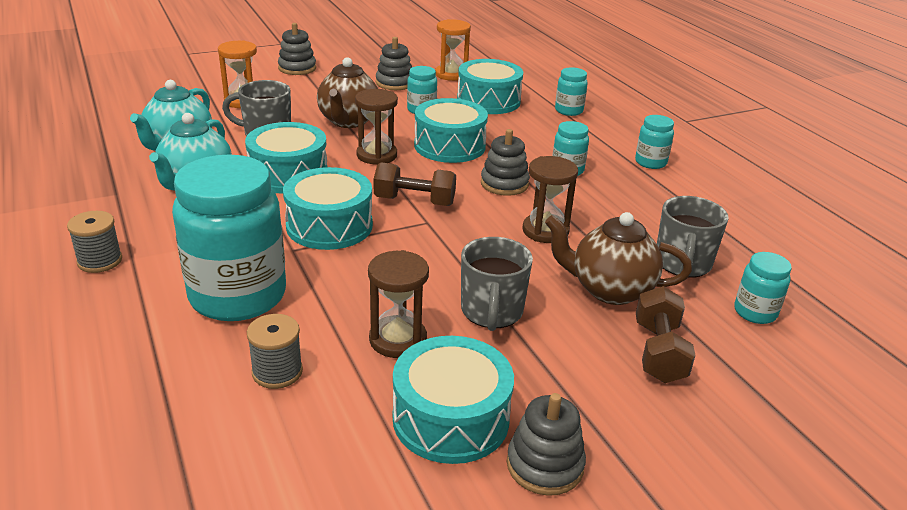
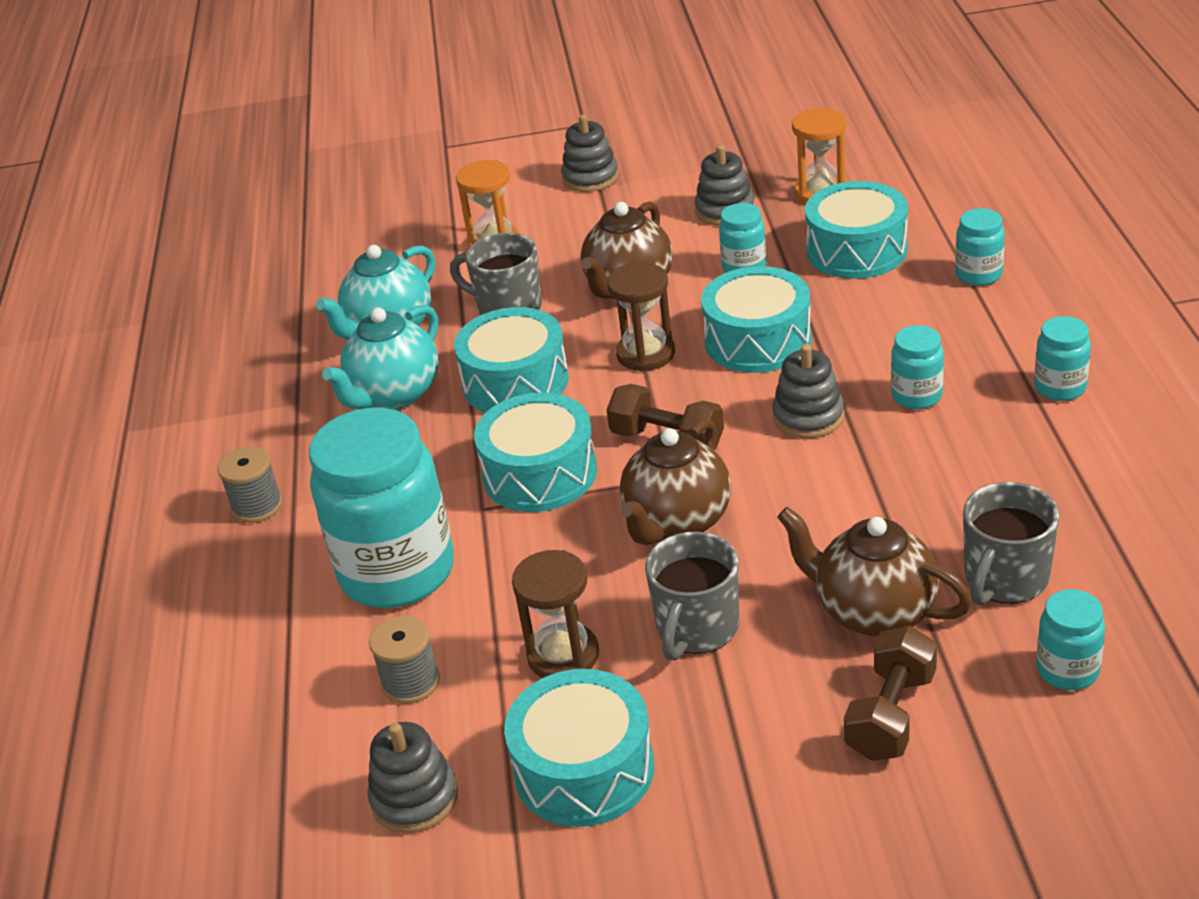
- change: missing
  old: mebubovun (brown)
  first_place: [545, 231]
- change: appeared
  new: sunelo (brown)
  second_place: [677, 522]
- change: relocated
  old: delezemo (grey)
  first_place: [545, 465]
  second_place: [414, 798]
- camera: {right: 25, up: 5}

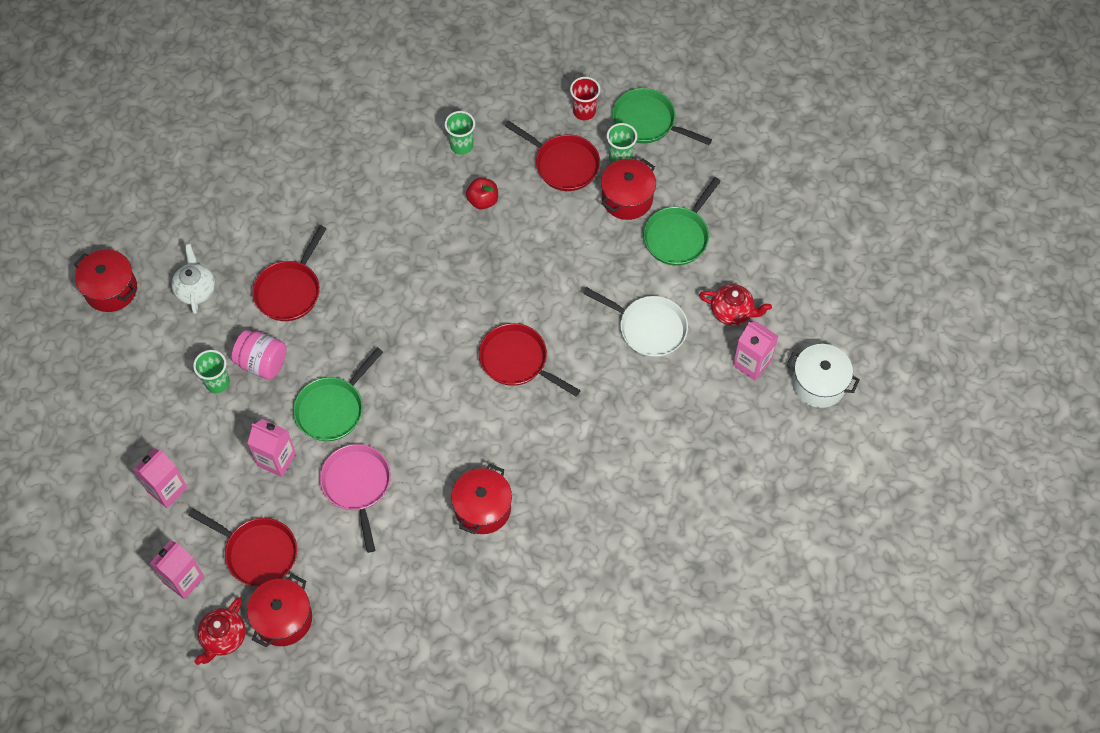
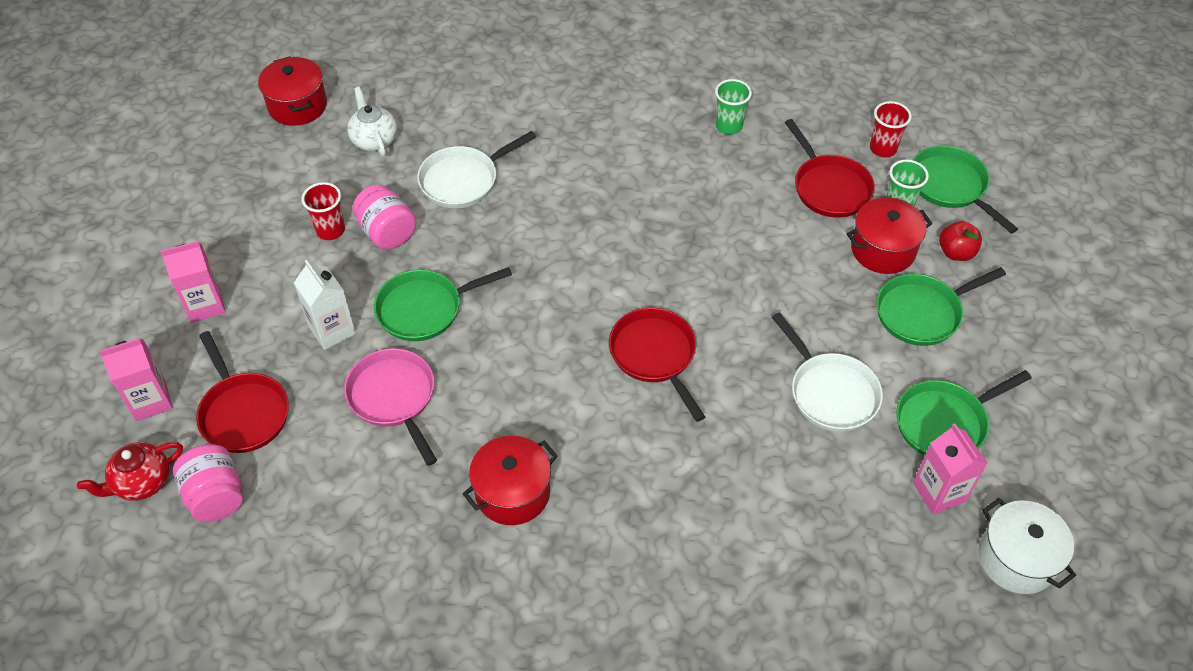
- change: relocated
  old: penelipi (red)
  first_place: [483, 201]
  second_place: [956, 252]
- change: exchanged
  old: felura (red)
  new: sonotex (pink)
  first_place: [283, 618]
  second_place: [216, 496]
- change: exchanged
  old: sunelo (red)
  new: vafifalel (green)
  first_place: [732, 312]
  second_place: [945, 422]
- change: colour
  old: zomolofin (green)
  new: zomolofin (red)
  first_place: [217, 382]
  second_place: [330, 230]
- change: colour
  old: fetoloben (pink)
  new: fetoloben (white)
  first_place: [276, 459]
  second_place: [332, 330]
- change: colour
  old: vafifalel (red)
  new: vafifalel (white)
  first_place: [290, 290]
  second_place: [463, 180]
- change: spun
  old: sunelo (white)
  first_place: [196, 290]
  second_place: [374, 140]
  degrees: -45
- change: spun
  old: vafifalel (pink)
  first_place: [357, 486]
  second_place: [394, 398]
  degrees: -45
- camera: {right: 30, up: -10}

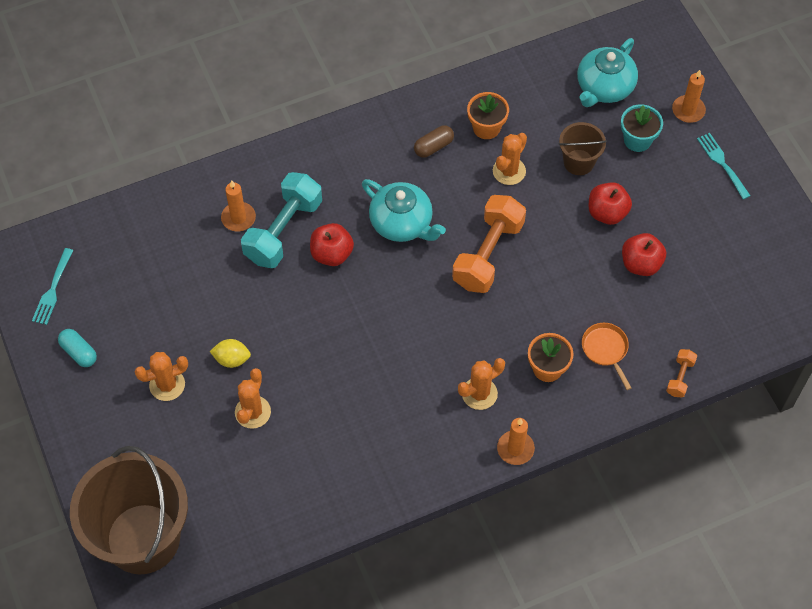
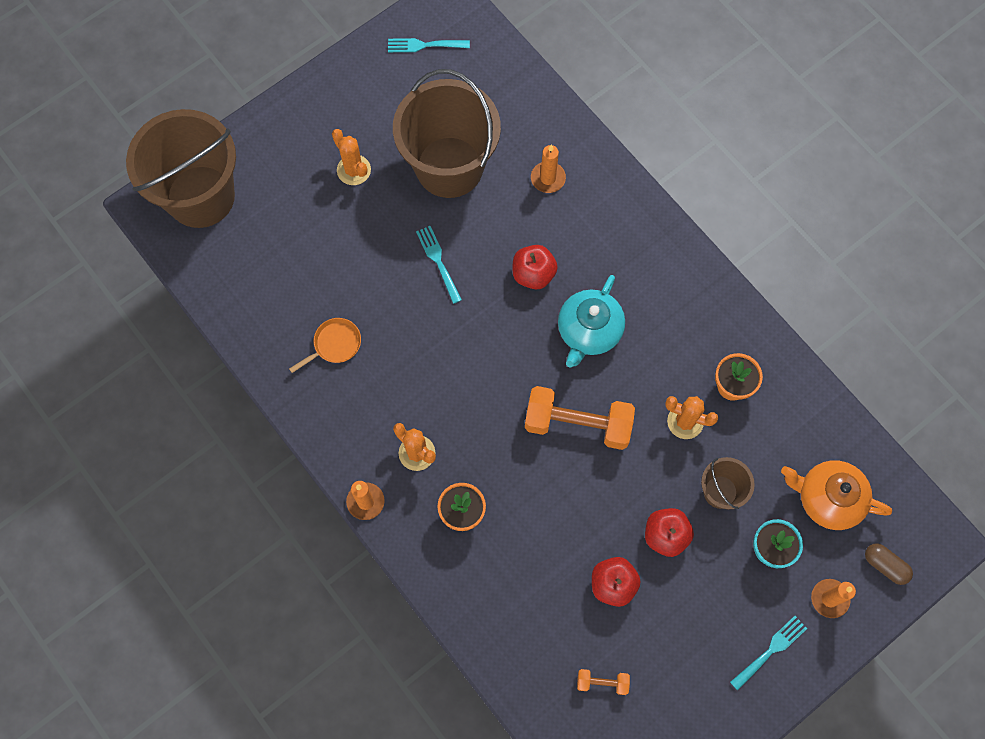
- change: missing
  old: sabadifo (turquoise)
  first_place: [79, 352]
- change: missing
  old: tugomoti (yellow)
  first_place: [232, 359]
- change: missing
  old: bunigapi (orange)
  first_place: [252, 412]
- change: missing
  old: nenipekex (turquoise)
  first_place: [283, 231]
- change: appeared
  new: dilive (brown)
  second_place: [449, 167]
- change: appeared
  new: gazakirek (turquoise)
  second_place: [439, 262]
- change: relocated
  old: sabadifo (brown)
  first_place: [433, 146]
  second_place: [885, 565]
- change: relocated
  old: vafifalel (orange)
  first_place: [606, 350]
  second_place: [334, 344]
- change: relocated
  old: nenipekex (orange)
  first_place: [680, 377]
  second_place: [602, 682]
- change: colour
  old: sunelo (turquoise)
  new: sunelo (orange)
  first_place: [604, 87]
  second_place: [828, 499]
- camera: {right: 75, up: 10}

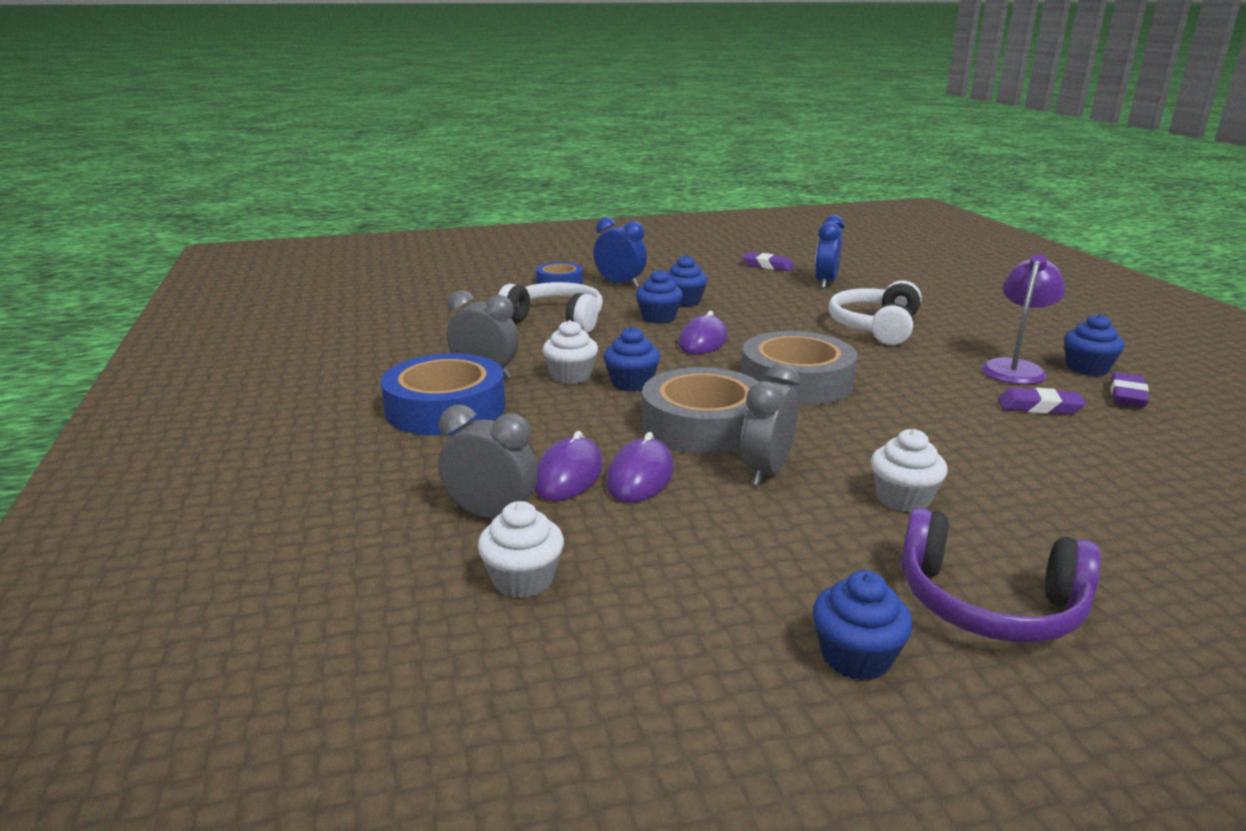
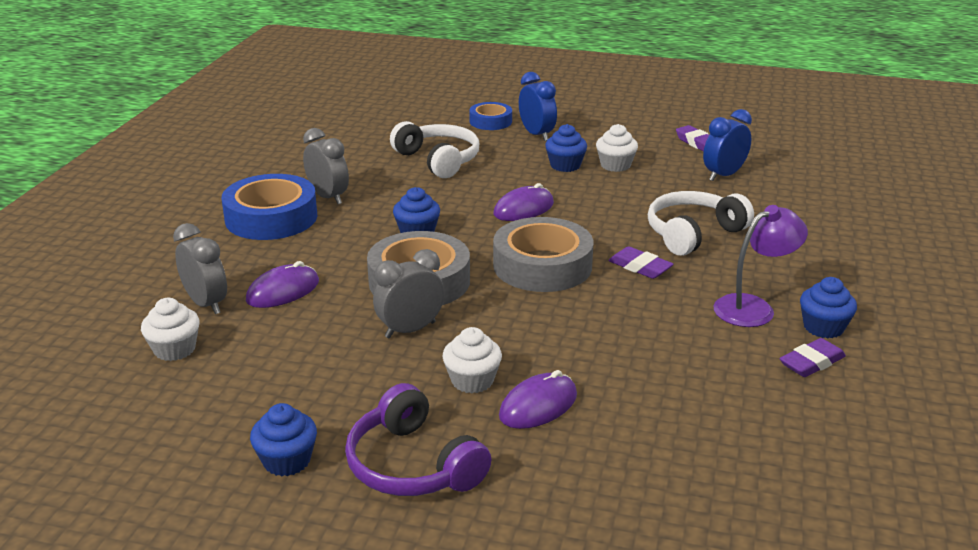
- change: missing
  old: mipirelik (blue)
  first_place: [658, 318]
- change: relocated
  old: mipirelik (white)
  first_place: [571, 375]
  second_place: [615, 165]
- change: relocated
  old: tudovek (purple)
  first_place: [640, 476]
  second_place: [538, 405]
- change: relocated
  old: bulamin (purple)
  first_place: [1039, 407]
  second_place: [640, 267]
- camera: {right: 30, up: 5}

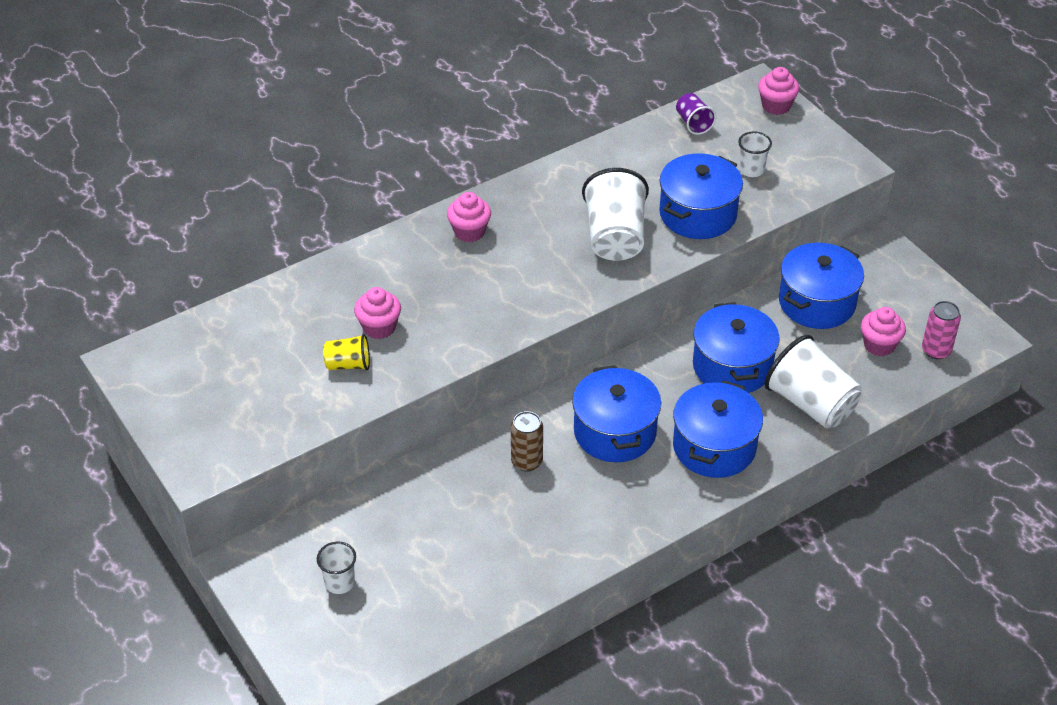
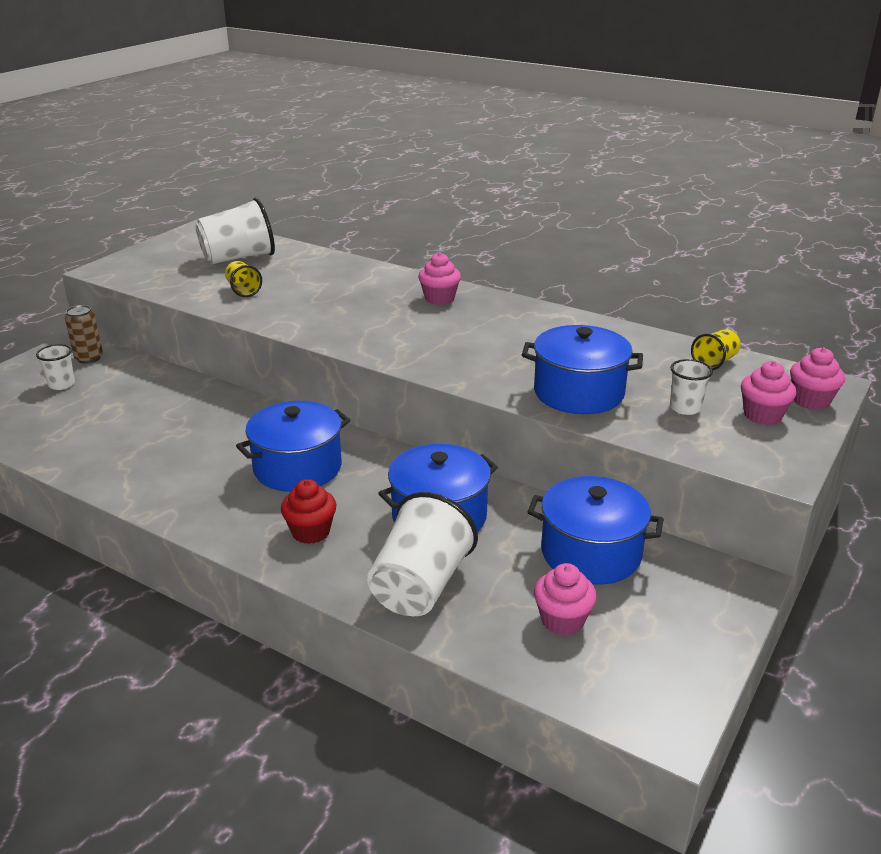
- change: missing
  old: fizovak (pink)
  first_place: [936, 350]
- change: relocated
  old: mipirelik (pink)
  first_place: [379, 327]
  second_place: [762, 415]
- change: relocated
  old: fizovak (brown)
  first_place: [527, 461]
  second_place: [89, 358]
- change: relocated
  old: zomolofin (white)
  first_place: [615, 237]
  second_place: [238, 258]
- change: exchanged
  old: felura (blue)
  new: mipirelik (red)
  first_place: [714, 447]
  second_place: [311, 532]
- change: colour
  old: zomolofin (purple)
  new: zomolofin (yellow)
  first_place: [693, 123]
  second_place: [714, 362]
- camera: {right: 65, up: -15}

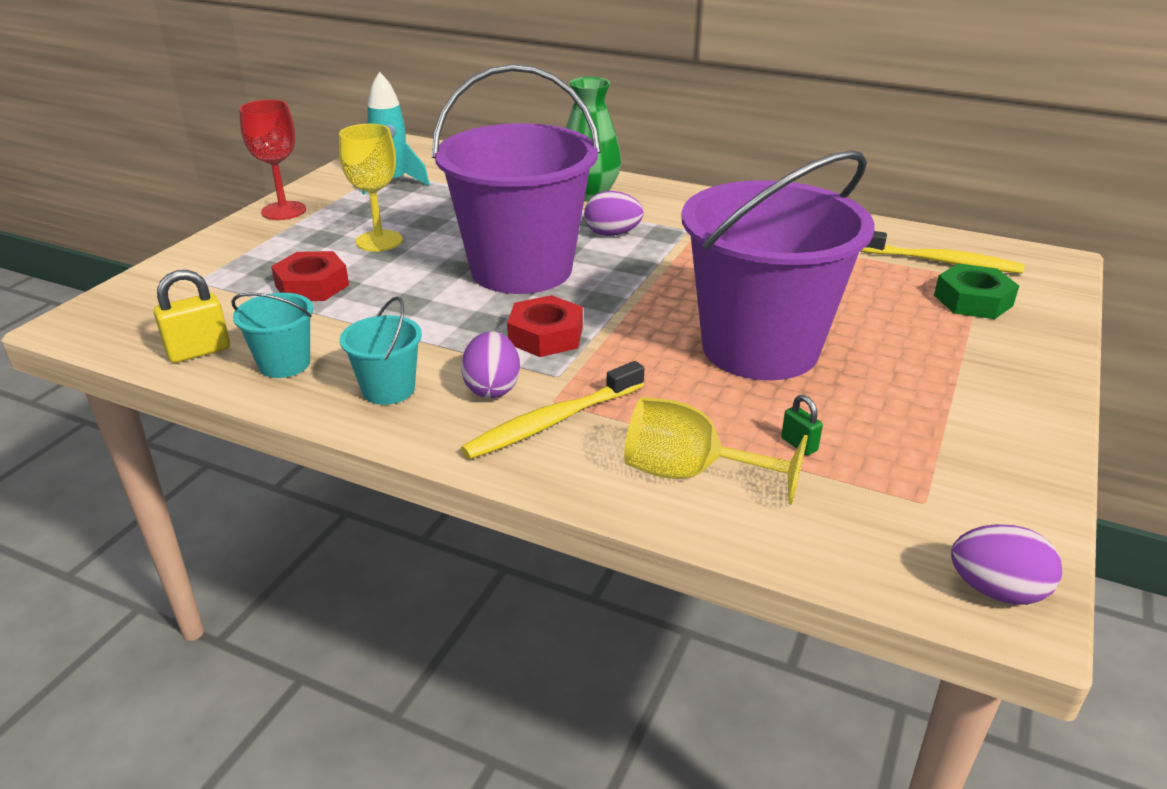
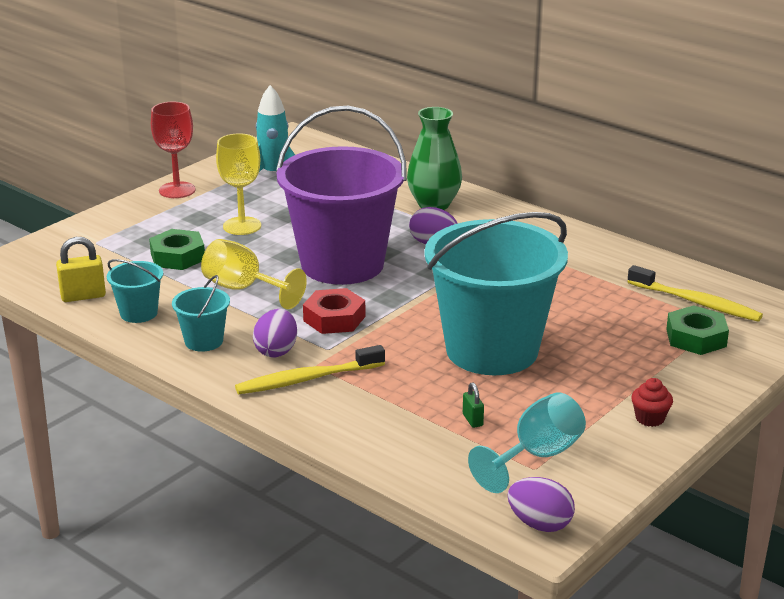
- change: appeared
  new: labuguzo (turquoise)
  second_place: [536, 457]
- change: appeared
  new: mipirelik (red)
  second_place: [650, 418]
- change: relocated
  old: labuguzo (yellow)
  first_place: [690, 474]
  second_place: [244, 289]
- change: colour
  old: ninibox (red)
  new: ninibox (green)
  first_place: [312, 285]
  second_place: [178, 256]
- change: colour
  old: dilive (purple)
  new: dilive (turquoise)
  first_place: [760, 348]
  second_place: [492, 350]
- camera: {right: 15, up: -5}

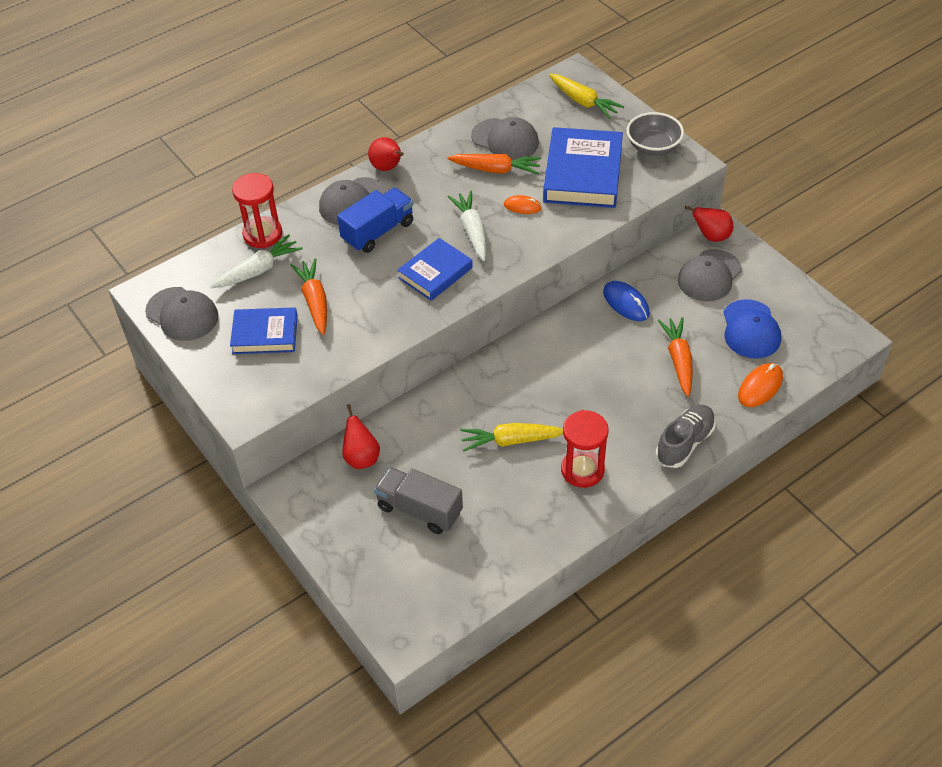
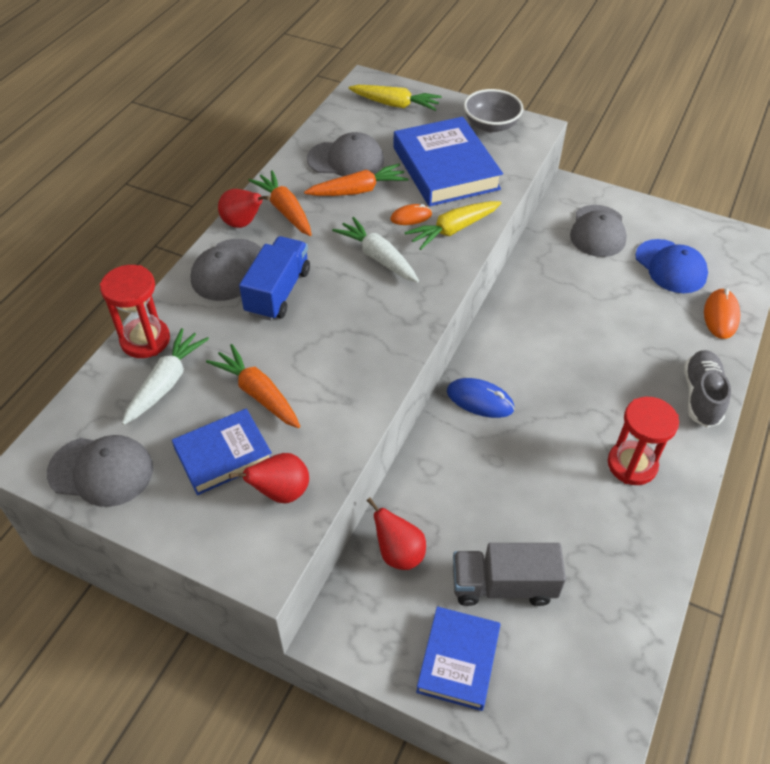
- change: relocated
  old: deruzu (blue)
  first_place: [435, 273]
  second_place: [458, 660]
- change: relocated
  old: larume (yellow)
  first_place: [510, 441]
  second_place: [453, 230]
- change: relocated
  old: tudovek (blue)
  first_place: [626, 303]
  second_place: [480, 400]
- change: relocated
  old: larume (orange)
  first_place: [678, 360]
  second_place: [285, 210]
- change: relocated
  old: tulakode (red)
  first_place: [711, 236]
  second_place: [281, 492]
- camera: {right: -30, up: 0}

